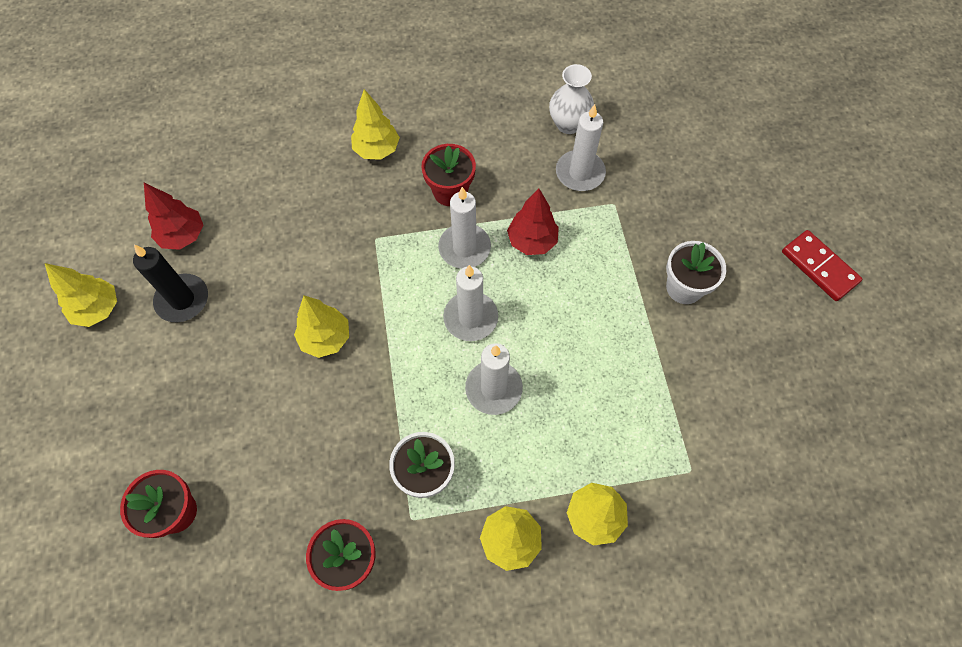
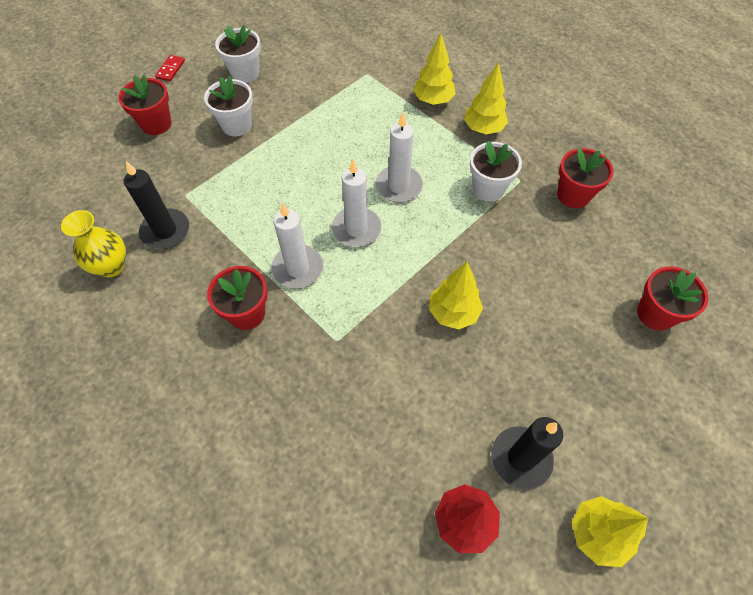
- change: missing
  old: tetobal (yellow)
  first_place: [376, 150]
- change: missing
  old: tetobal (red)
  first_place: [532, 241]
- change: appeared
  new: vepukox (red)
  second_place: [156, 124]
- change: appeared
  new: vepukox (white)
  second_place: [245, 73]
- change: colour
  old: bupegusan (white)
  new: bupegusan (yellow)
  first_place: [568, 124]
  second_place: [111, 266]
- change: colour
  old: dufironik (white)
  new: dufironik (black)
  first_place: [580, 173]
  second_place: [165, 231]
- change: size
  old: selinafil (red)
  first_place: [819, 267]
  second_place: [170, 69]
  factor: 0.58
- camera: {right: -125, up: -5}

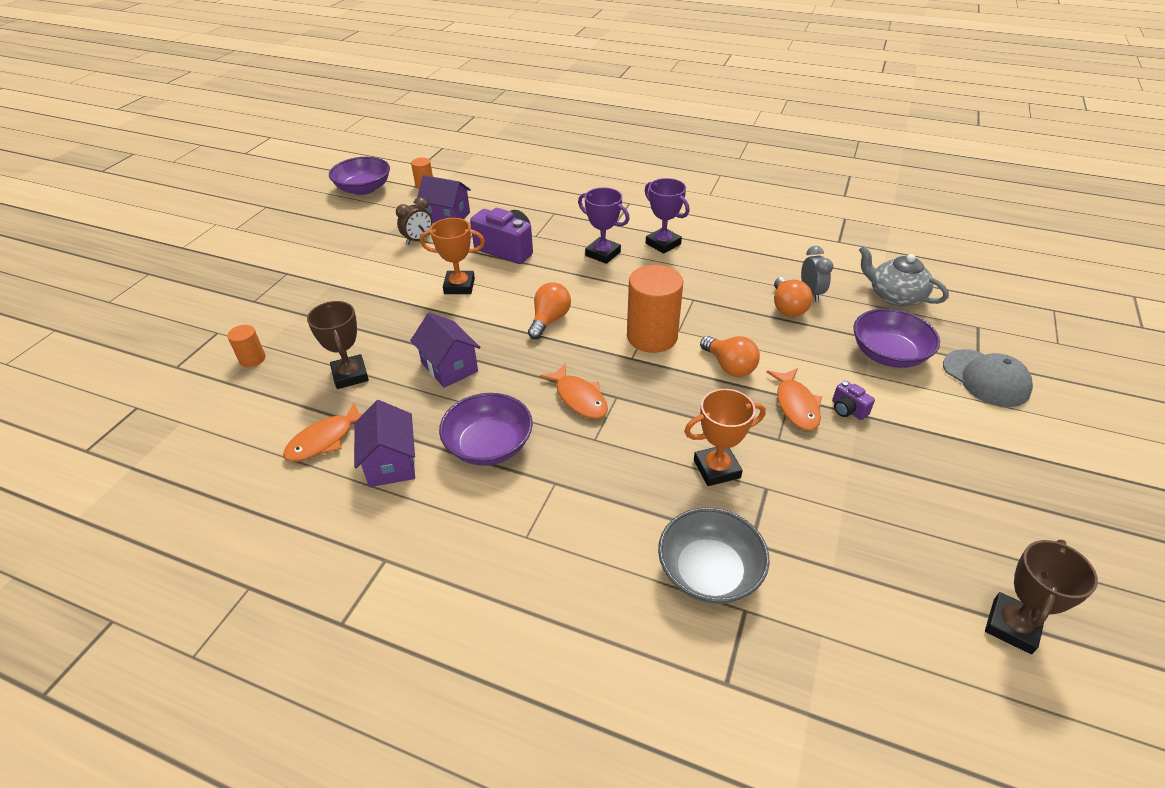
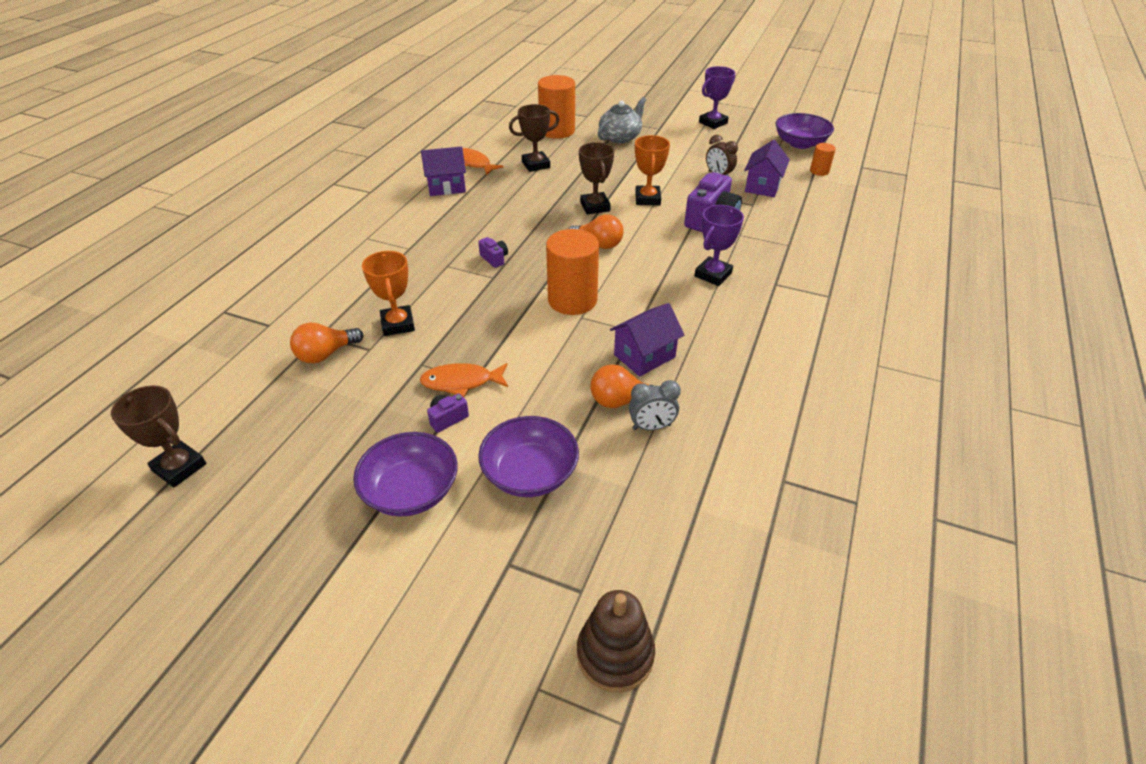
- change: missing
  old: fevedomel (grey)
  first_place: [709, 572]
- change: missing
  old: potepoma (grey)
  first_place: [985, 378]
- change: appeared
  new: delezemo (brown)
  second_place: [615, 654]
- change: appeared
  new: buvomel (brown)
  second_place: [595, 207]
- change: relocated
  old: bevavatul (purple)
  first_place: [449, 367]
  second_place: [644, 356]
- change: relocated
  old: fevedomel (purple)
  first_place: [489, 446]
  second_place: [411, 491]
- change: relocated
  old: buvomel (purple)
  first_place: [663, 244]
  second_place: [713, 123]
- change: relocated
  old: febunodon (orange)
  first_place: [729, 366]
  second_place: [326, 354]
- change: relocated
  old: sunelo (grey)
  first_place: [894, 296]
  second_place: [620, 137]
- change: exchanged
  old: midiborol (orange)
  new: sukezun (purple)
  first_place: [579, 398]
  second_place: [494, 259]
- change: size
  old: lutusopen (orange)
  first_place: [252, 359]
  second_place: [557, 131]
  factor: 2.06
- camera: {right: 90, up: 0}

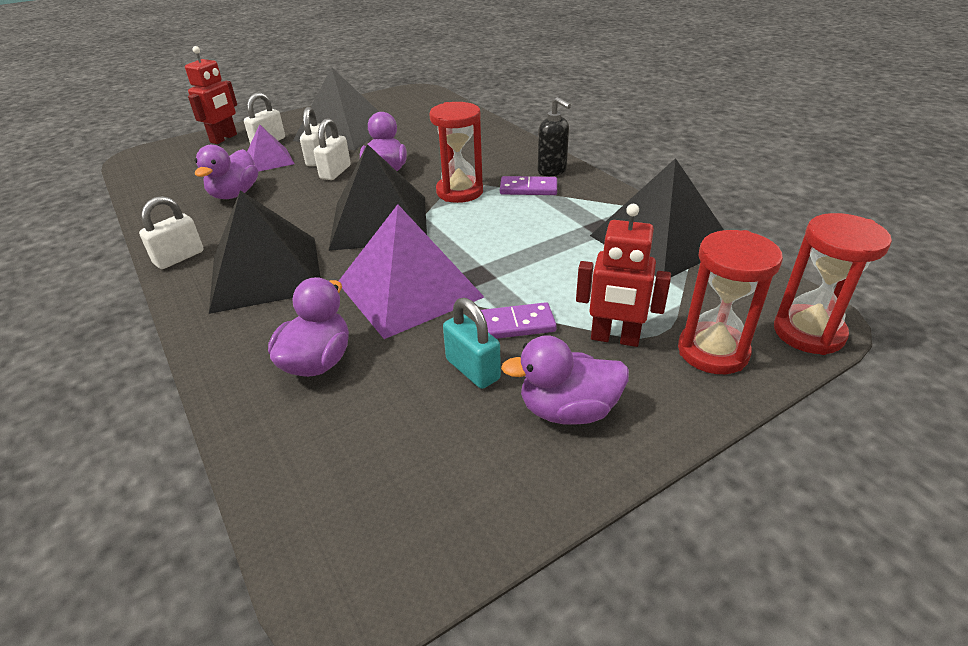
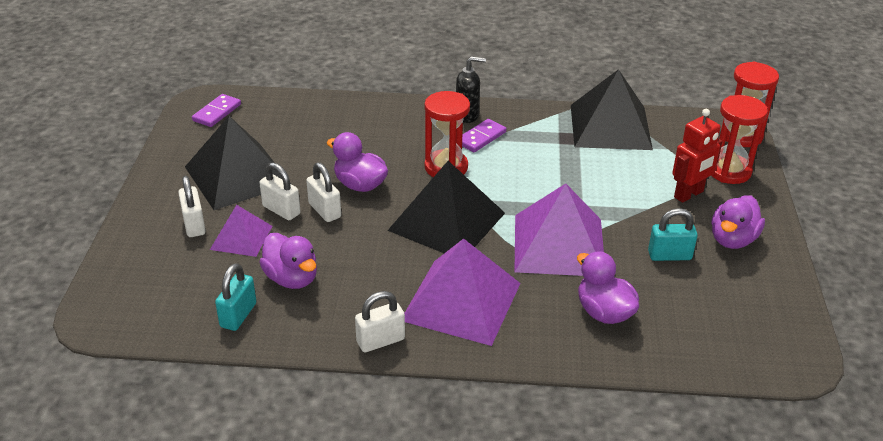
- change: missing
  old: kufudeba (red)
  first_place: [224, 138]
- change: appeared
  new: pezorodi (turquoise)
  second_place: [238, 315]
- change: relocated
  old: selinafil (purple)
  first_place: [514, 324]
  second_place: [217, 112]
- change: colour
  old: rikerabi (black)
  new: rikerabi (purple)
  first_place: [266, 272]
  second_place: [461, 301]
- change: spun
  old: pezorodi (white)
  first_place: [179, 257]
  second_place: [380, 341]
  degrees: 75
- camera: {right: -55, up: 0}

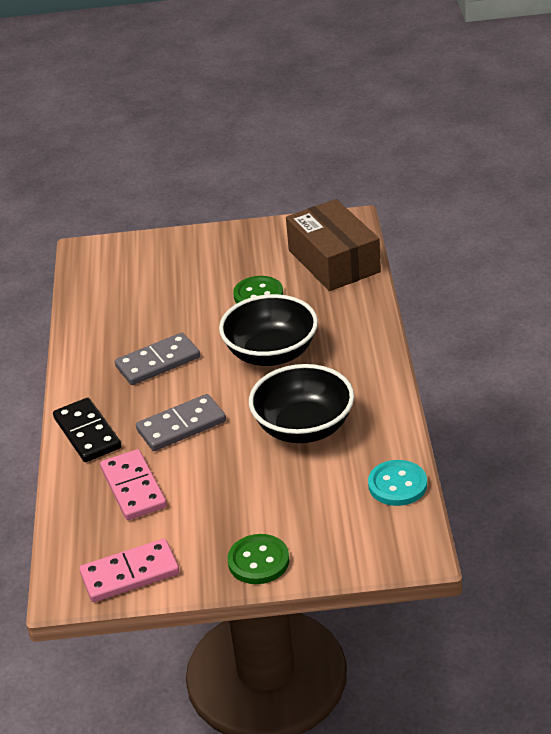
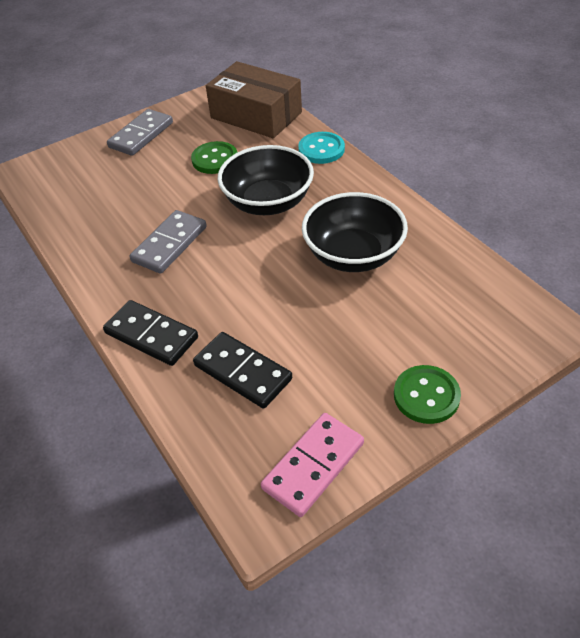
- change: relocated
  old: selinafil (grey)
  first_place: [181, 426]
  second_place: [141, 135]
- change: relocated
  old: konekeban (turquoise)
  first_place: [397, 485]
  second_place: [321, 149]
- change: colour
  old: selinafil (pink)
  new: selinafil (black)
  first_place: [133, 488]
  second_place: [243, 372]
- camera: {right: -30, up: 10}

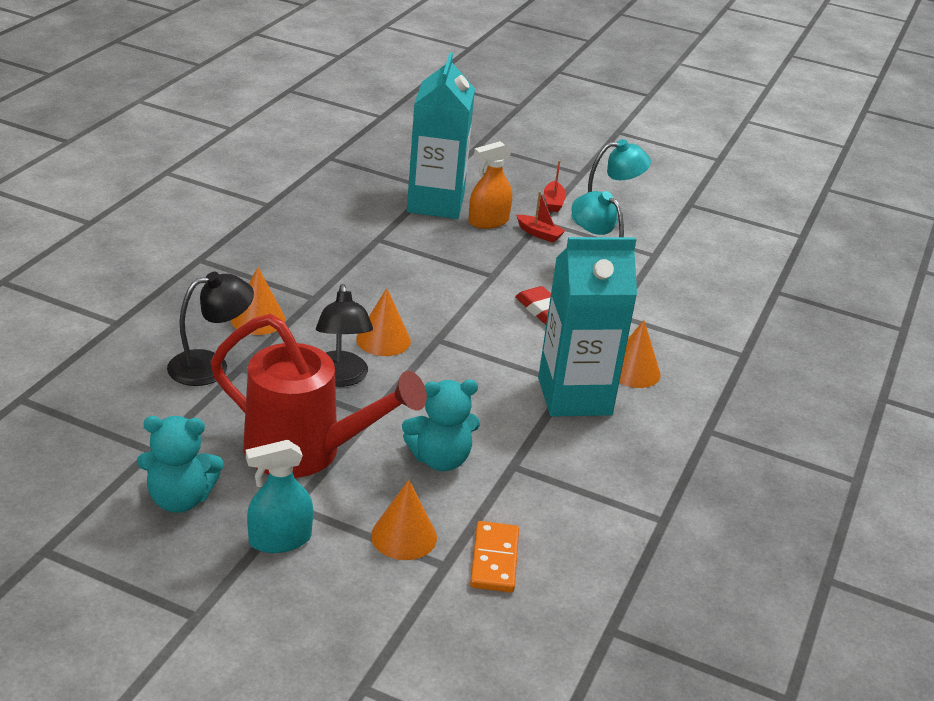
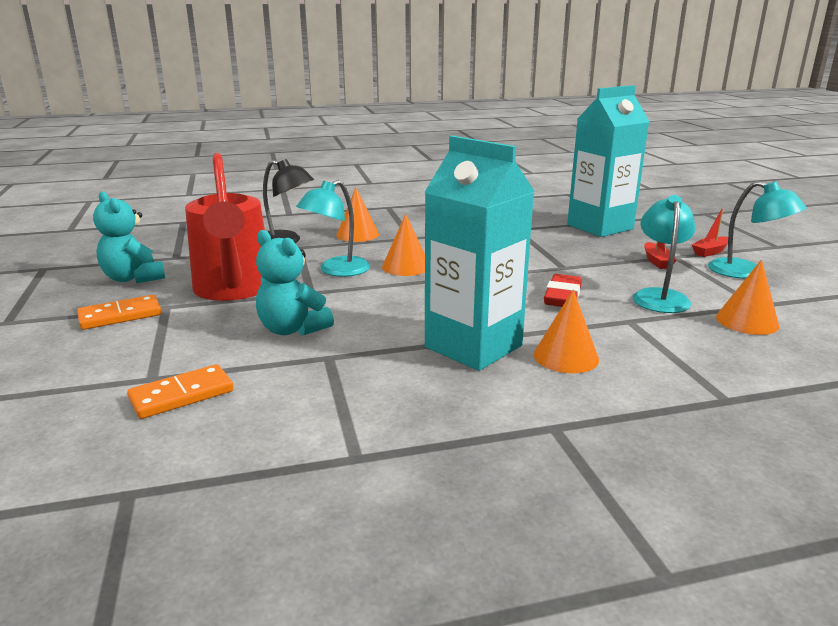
- change: missing
  old: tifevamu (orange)
  first_place: [488, 221]
- change: relocated
  old: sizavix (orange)
  first_place: [404, 536]
  second_place: [747, 321]
- change: exchanged
  old: tifevamu (turquoise)
  new: selinafil (orange)
  first_place: [280, 539]
  second_place: [120, 315]
- change: colour
  old: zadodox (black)
  new: zadodox (turquoise)
  first_place: [340, 378]
  second_place: [336, 271]
- camera: {right: 55, up: -10}

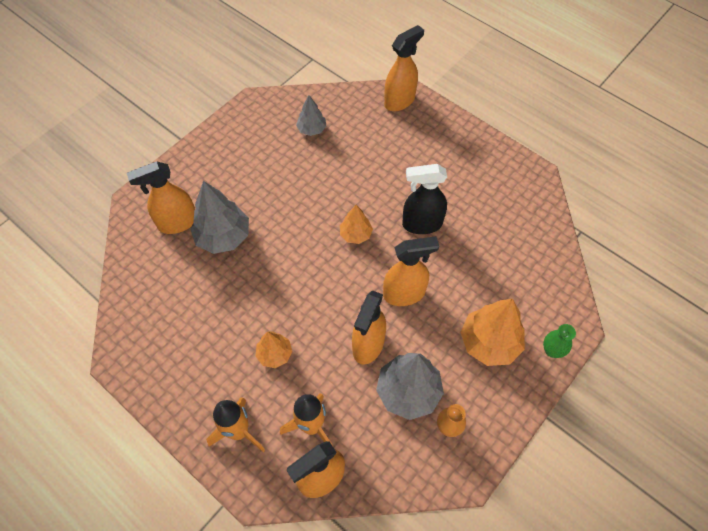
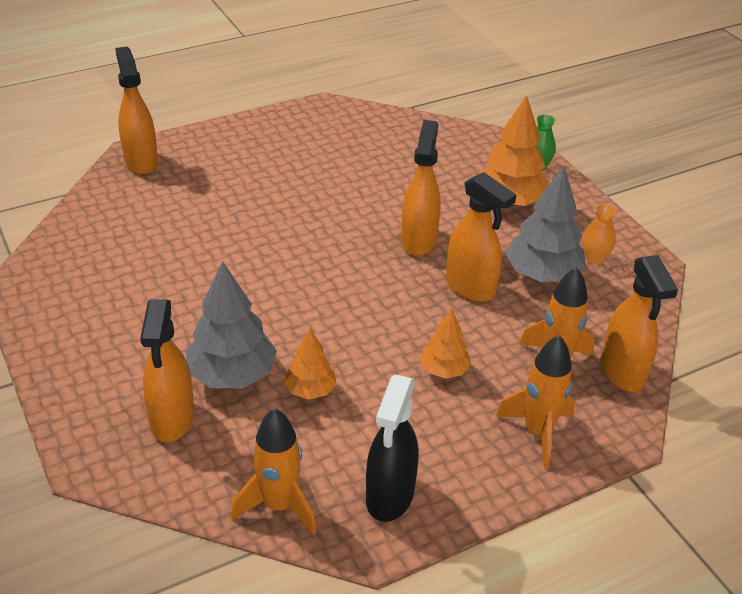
- change: missing
  old: tetobal (grey)
  first_place: [311, 129]
- change: appeared
  new: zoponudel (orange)
  second_place: [279, 506]
- change: relocated
  old: tetobal (orange)
  first_place: [355, 234]
  second_place: [310, 390]
- change: relocated
  old: tifevamu (black)
  first_place: [421, 224]
  second_place: [389, 496]
- camera: {right: -70, up: -20}

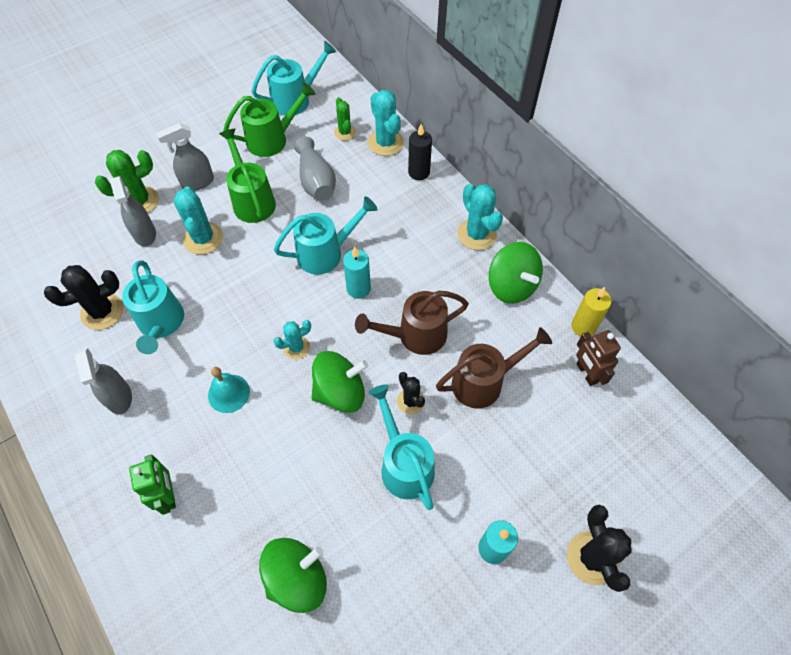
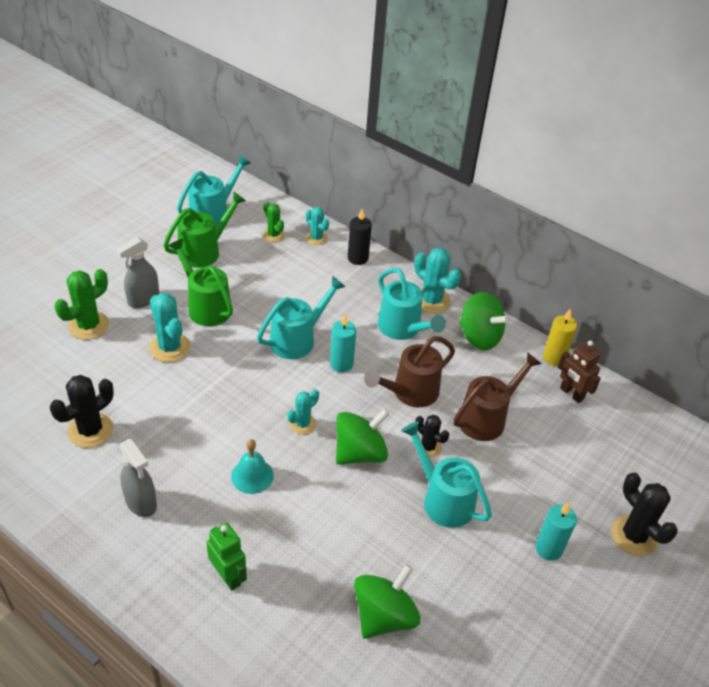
- change: missing
  old: tifevamu (grey)
  first_place: [145, 234]
- change: missing
  old: bupegusan (grey)
  first_place: [316, 181]
- change: relocated
  old: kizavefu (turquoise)
  first_place: [161, 324]
  second_place: [403, 329]
- change: size
  old: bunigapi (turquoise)
  first_place: [385, 143]
  second_place: [316, 238]
  factor: 0.61
- camera: {right: -20, up: -15}

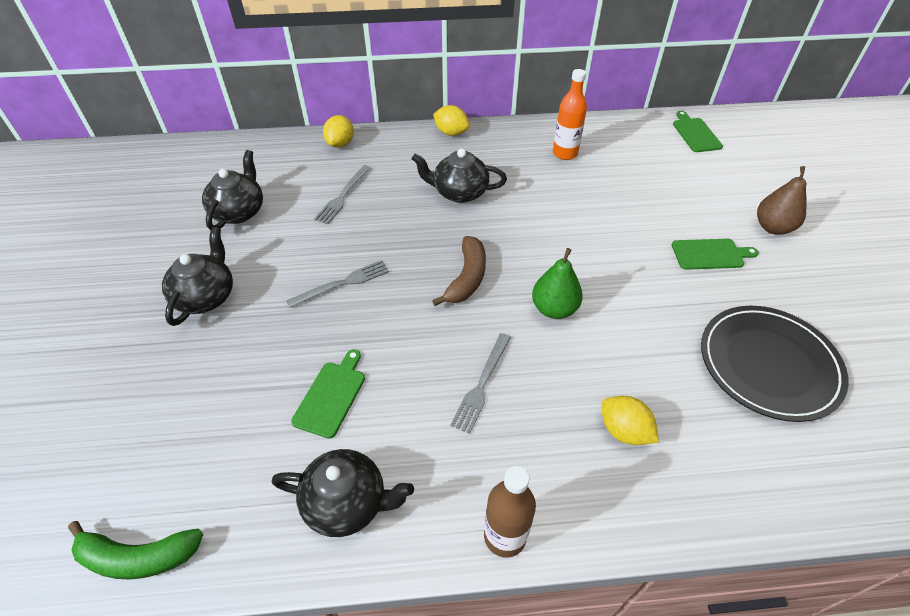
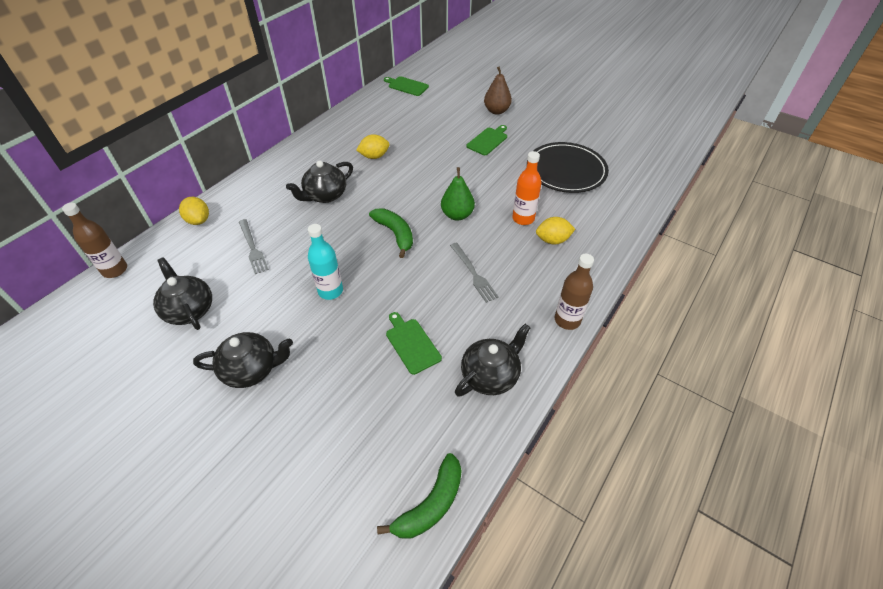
- change: appeared
  new: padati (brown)
  second_place: [115, 270]
- change: relocated
  old: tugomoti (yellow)
  first_place: [451, 133]
  second_place: [374, 156]
- change: relocated
  old: padati (orange)
  first_place: [565, 153]
  second_place: [523, 218]
- change: exchanged
  old: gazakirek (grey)
  new: padati (turquoise)
  first_place: [342, 283]
  second_place: [330, 291]
- change: colour
  old: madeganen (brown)
  new: madeganen (green)
  first_place: [467, 278]
  second_place: [395, 234]
- change: spun
  old: sunelo (black)
  first_place: [206, 296]
  second_place: [251, 369]
  degrees: 120
- camera: {right: -50, up: 0}

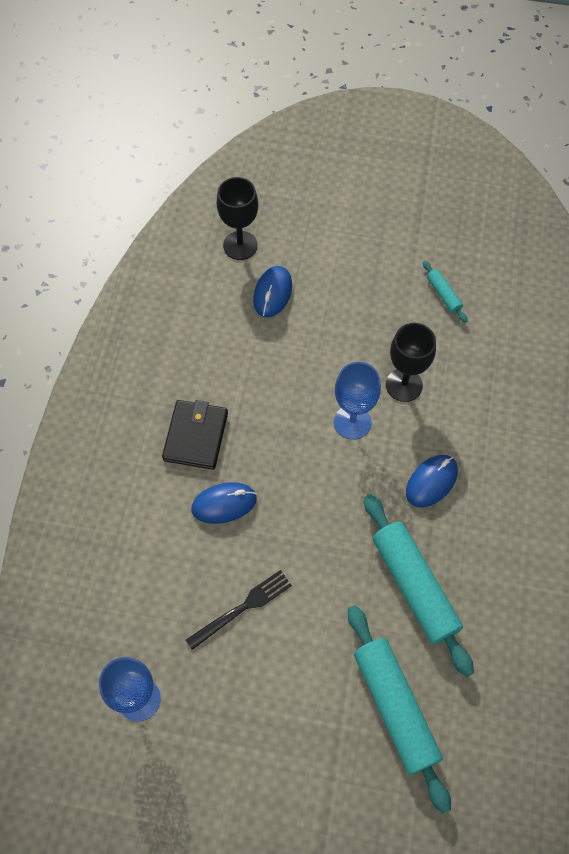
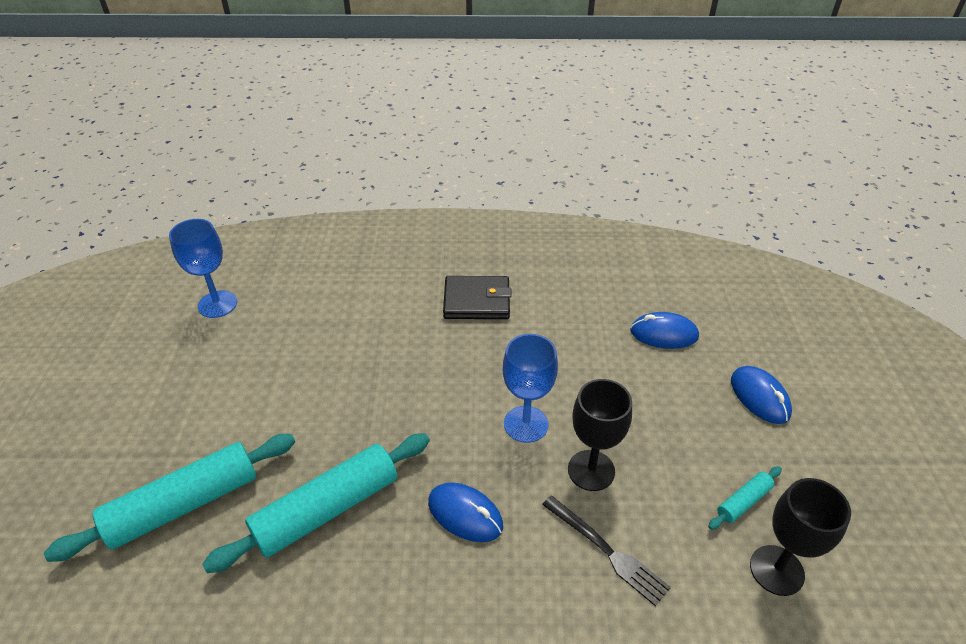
- change: relocated
  old: gazakirek (black)
  first_place: [242, 608]
  second_place: [606, 550]
- change: relocated
  old: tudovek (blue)
  first_place: [224, 504]
  second_place: [759, 397]
- change: relocated
  old: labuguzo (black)
  first_place: [240, 245]
  second_place: [776, 570]
- camera: {right: 80, up: -20}

